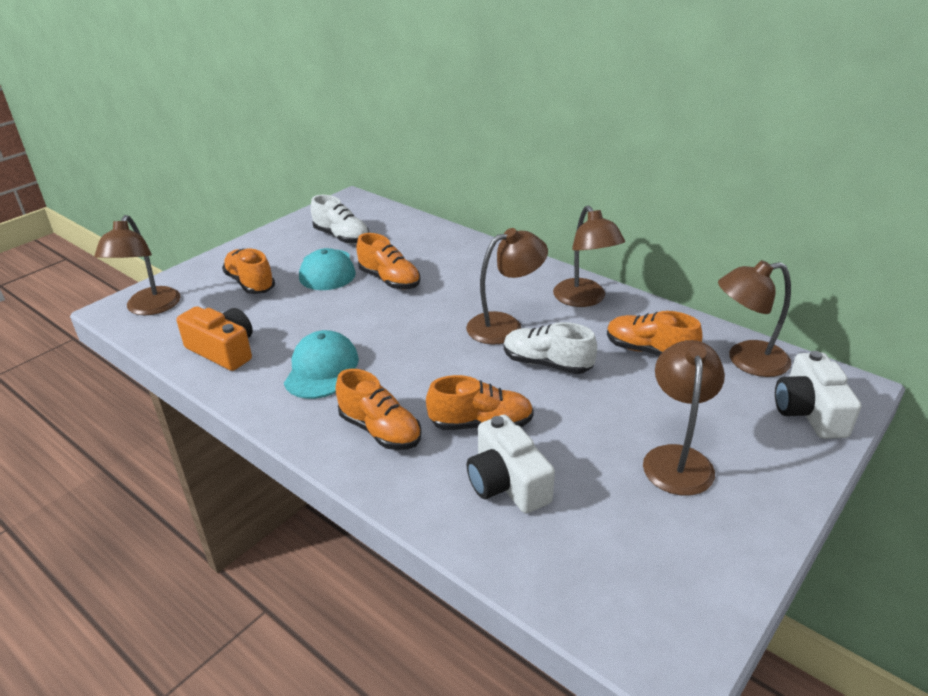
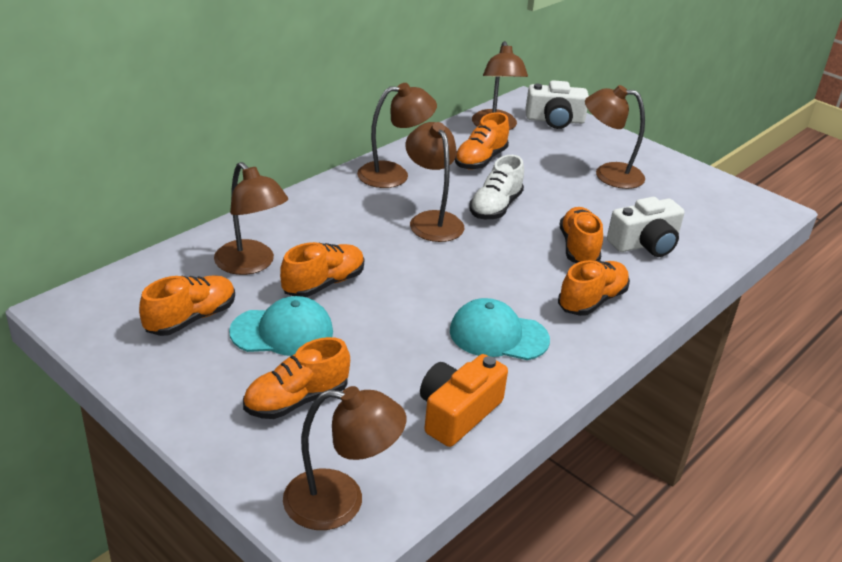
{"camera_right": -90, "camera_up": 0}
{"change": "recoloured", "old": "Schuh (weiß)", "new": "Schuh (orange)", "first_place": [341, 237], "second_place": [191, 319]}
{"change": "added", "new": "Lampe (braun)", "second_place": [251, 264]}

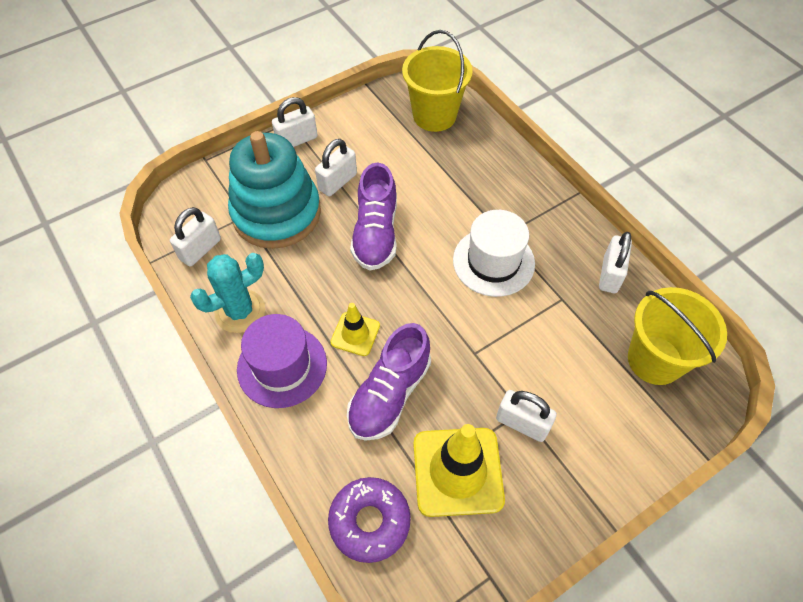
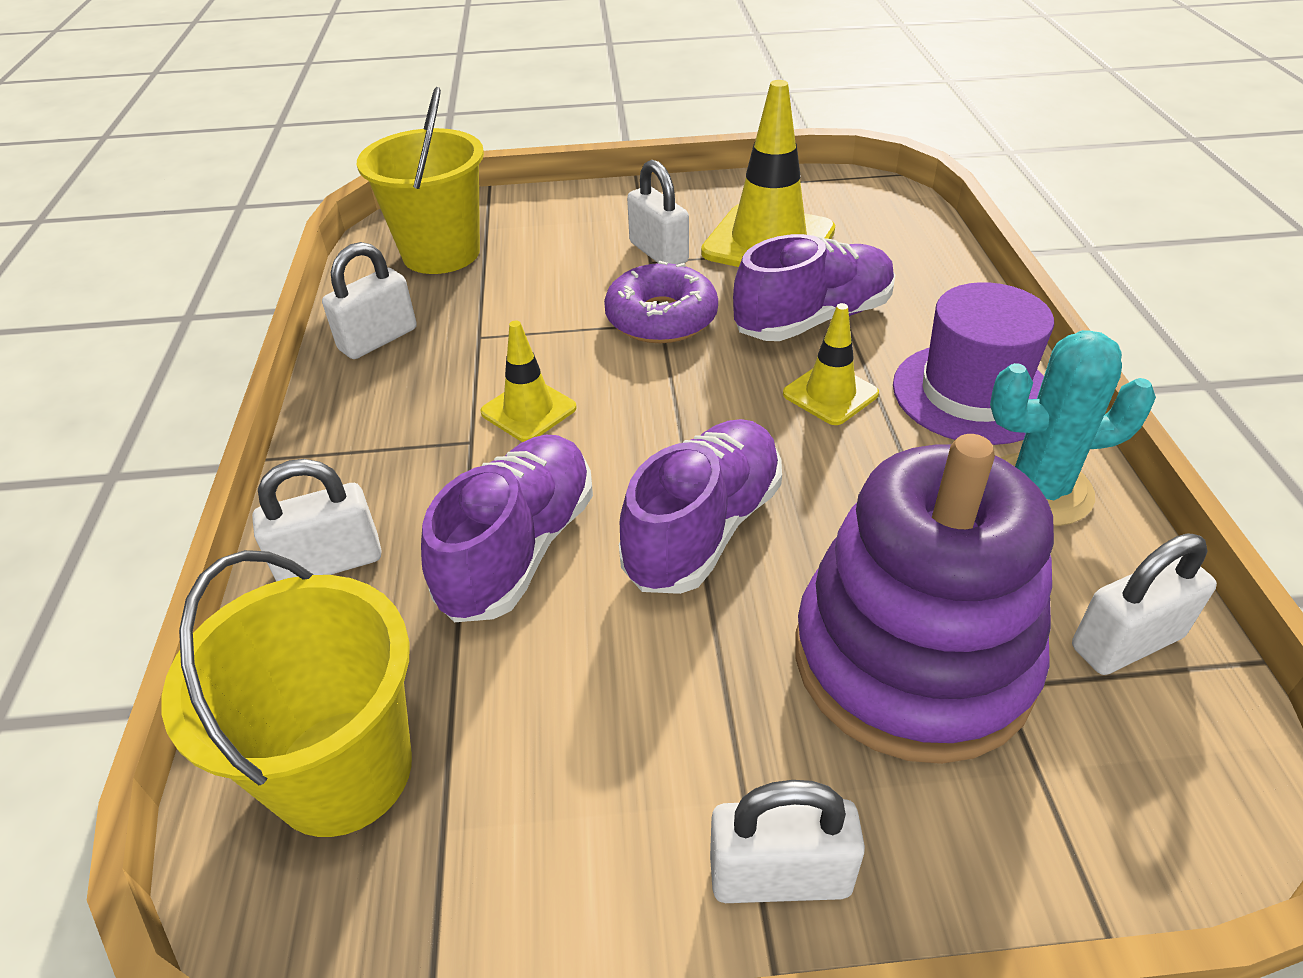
{"camera_right": -150, "camera_up": -15}
{"change": "recoloured", "old": "Stapelspielzeug (türkis)", "new": "Stapelspielzeug (lila)", "first_place": [276, 213], "second_place": [912, 659]}
{"change": "moved", "old": "Vorhängeschloss (weiß)", "first_place": [337, 182], "second_place": [330, 562]}
{"change": "replaced", "old": "Hut (weiß)", "new": "Leitkegel (gelb)", "first_place": [493, 262], "second_place": [528, 410]}
{"change": "moved", "old": "Donut (lila)", "first_place": [369, 521], "second_place": [661, 318]}
{"change": "added", "new": "Schuh (lila)", "second_place": [519, 549]}

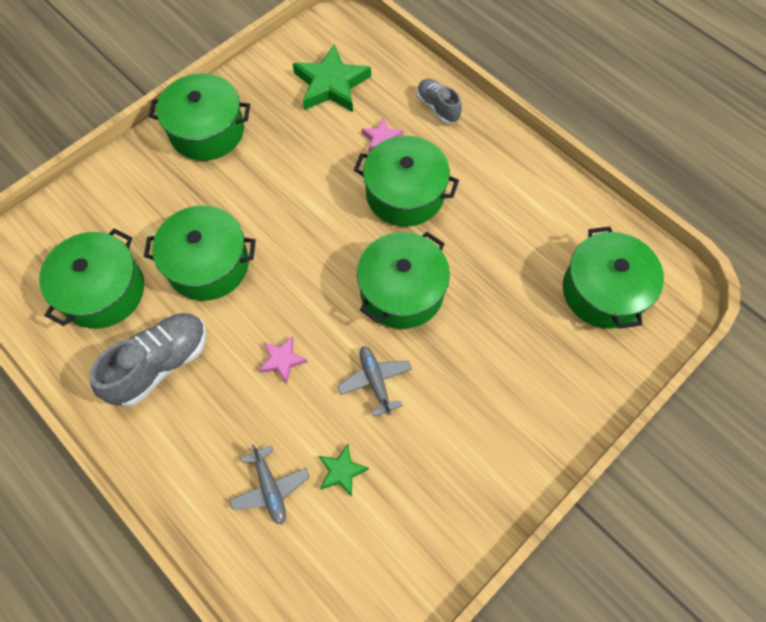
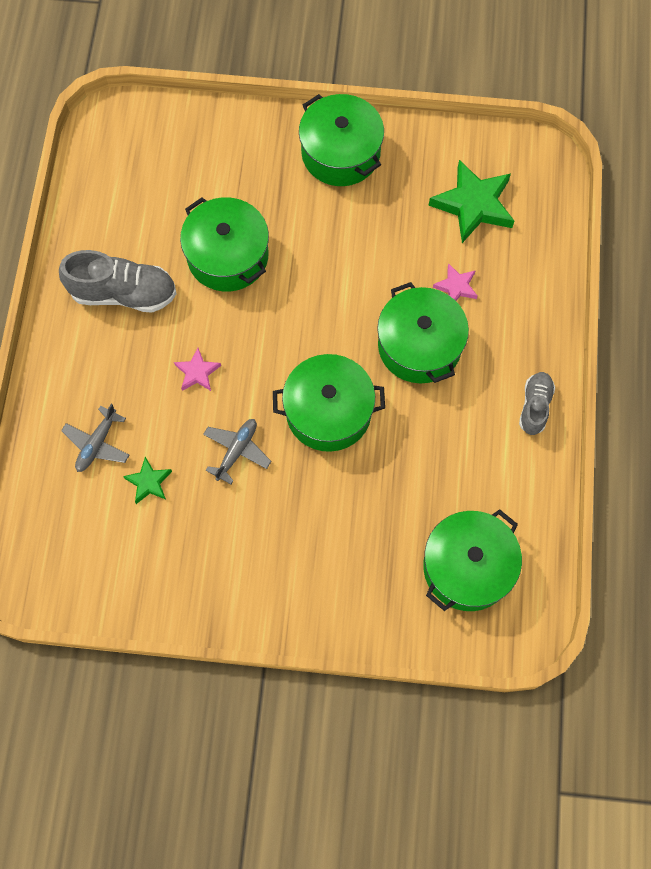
{"camera_right": 50, "camera_up": 5}
{"change": "moved", "old": "Schuh (grau)", "first_place": [437, 107], "second_place": [534, 406]}
{"change": "removed", "old": "Kochtopf (grün)", "first_place": [103, 291]}

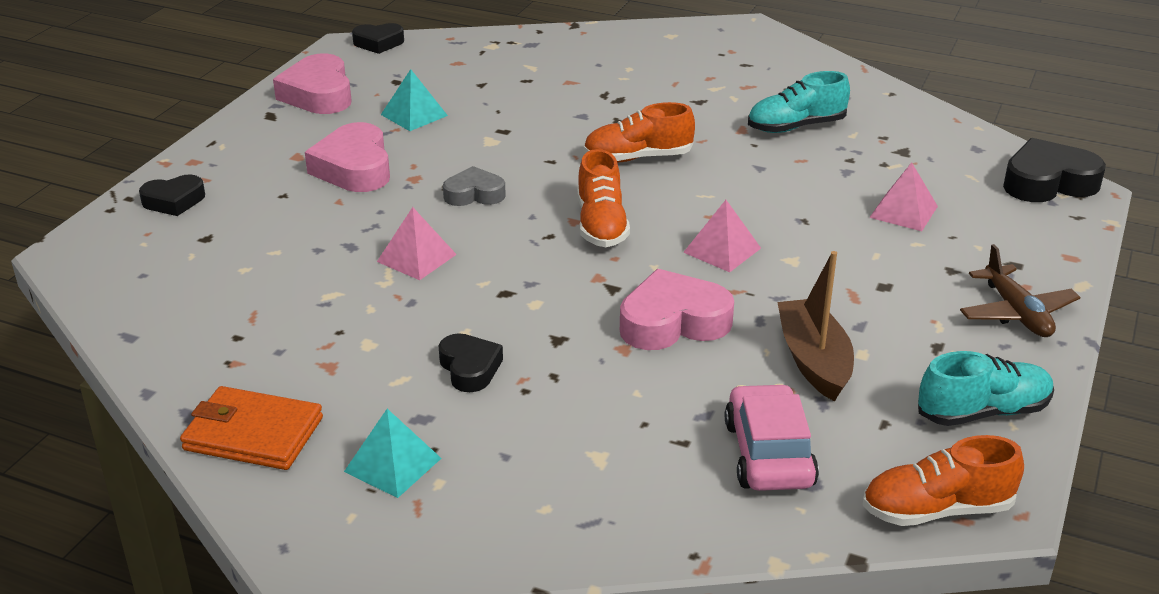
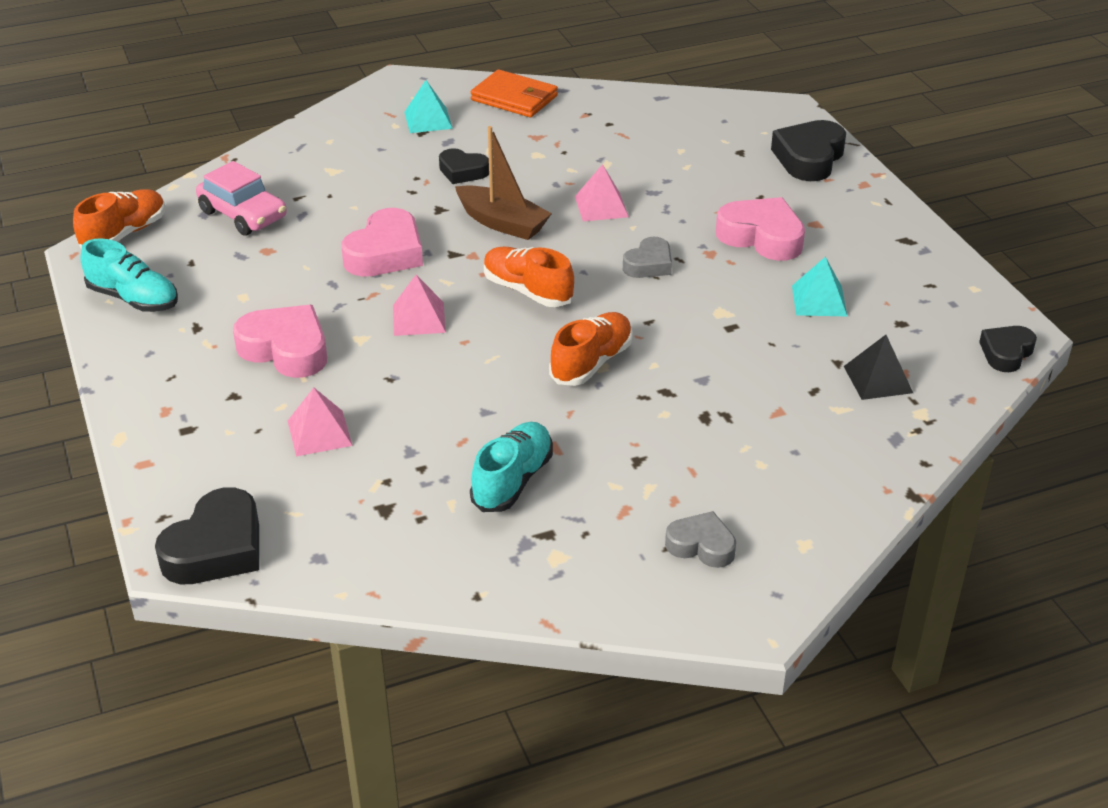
{"camera_right": 135, "camera_up": 5}
{"change": "moved", "old": "Herz (rosa)", "first_place": [318, 94], "second_place": [286, 349]}
{"change": "resized", "old": "Herz (schwarz)", "first_place": [174, 201], "second_place": [809, 158], "factor": 1.63}
{"change": "removed", "old": "Flugzeug (braun)", "first_place": [1016, 313]}
{"change": "moved", "old": "Boot (braun)", "first_place": [814, 360], "second_place": [502, 223]}
{"change": "turned", "old": "Schuh (türkis)", "first_place": [983, 412], "second_place": [134, 299], "degrees": -90}
{"change": "turned", "old": "Geldbörse (orange)", "first_place": [253, 434], "second_place": [514, 98], "degrees": 60}
{"change": "added", "new": "Pyramide (schwarz)", "second_place": [878, 379]}
{"change": "added", "new": "Herz (grau)", "second_place": [701, 545]}

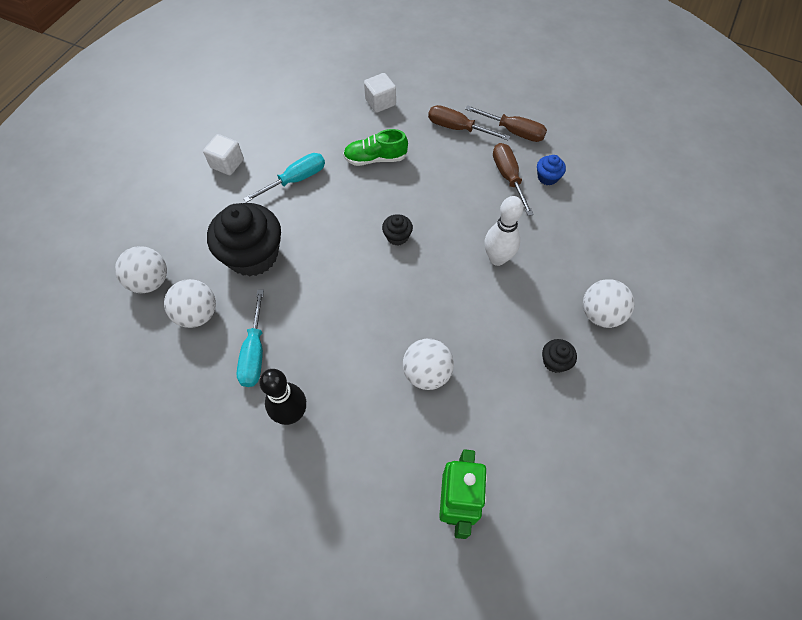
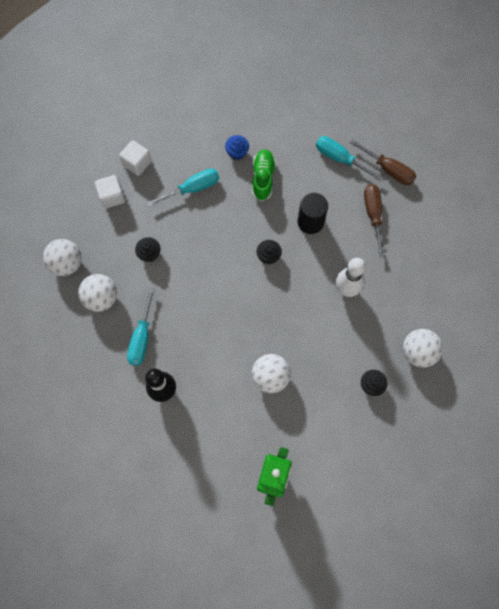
{"camera_right": 10, "camera_up": 10}
{"change": "moved", "old": "Kubus (weiß)", "first_place": [380, 102], "second_place": [112, 197]}
{"change": "recoloured", "old": "Schraubenzieher (braun)", "new": "Schraubenzieher (türkis)", "first_place": [458, 128], "second_place": [340, 159]}
{"change": "turned", "old": "Schuh (grün)", "first_place": [375, 158], "second_place": [263, 178], "degrees": 90}
{"change": "moved", "old": "Muffin (blau)", "first_place": [547, 177], "second_place": [237, 152]}
{"change": "resized", "old": "Muffin (schwarz)", "first_place": [253, 255], "second_place": [149, 254], "factor": 0.44}
{"change": "added", "new": "Vollzylinder (schwarz)", "second_place": [310, 222]}

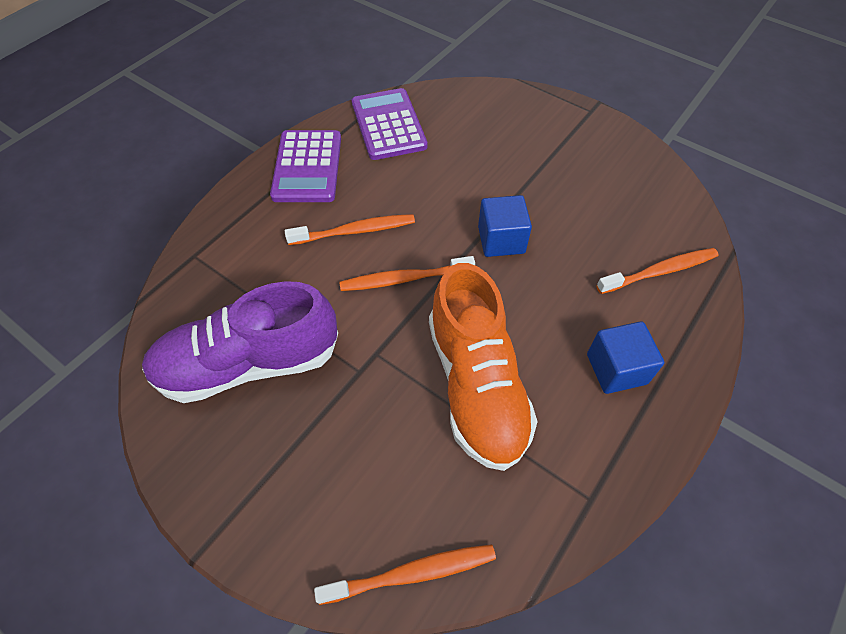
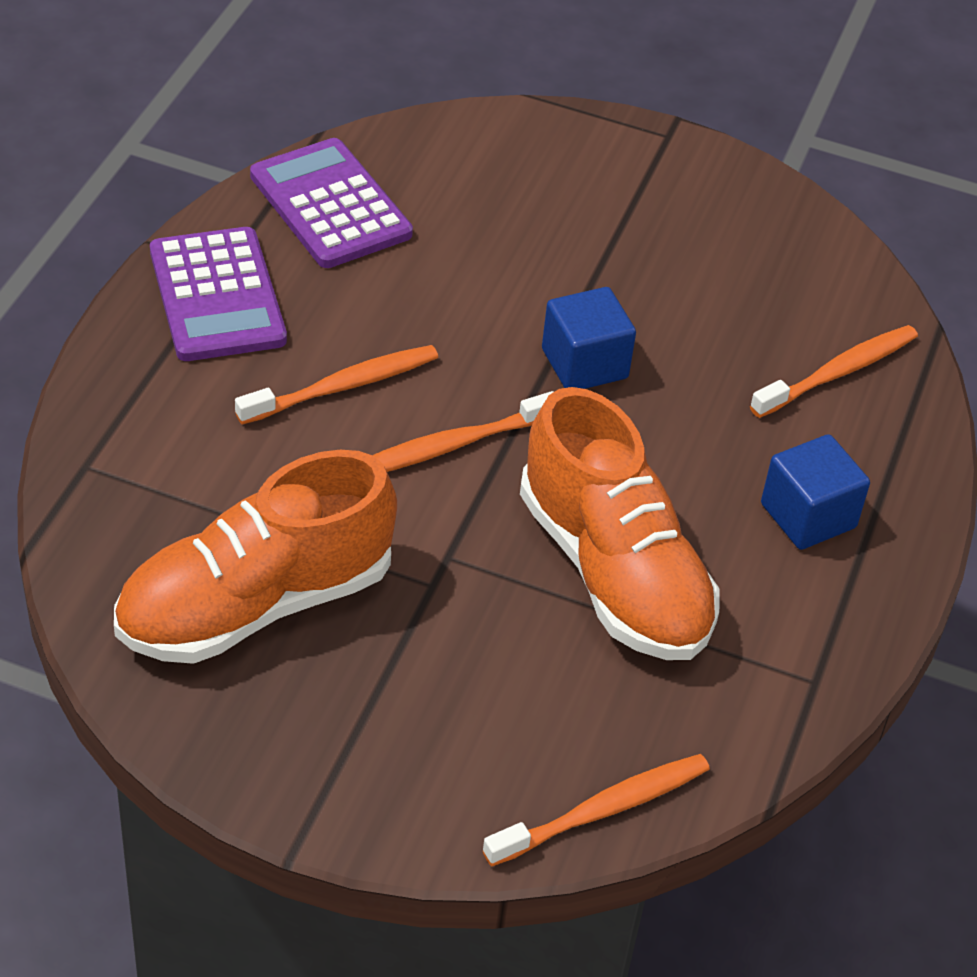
{"camera_right": -20, "camera_up": -10}
{"change": "recoloured", "old": "Schuh (lila)", "new": "Schuh (orange)", "first_place": [249, 363], "second_place": [255, 604]}

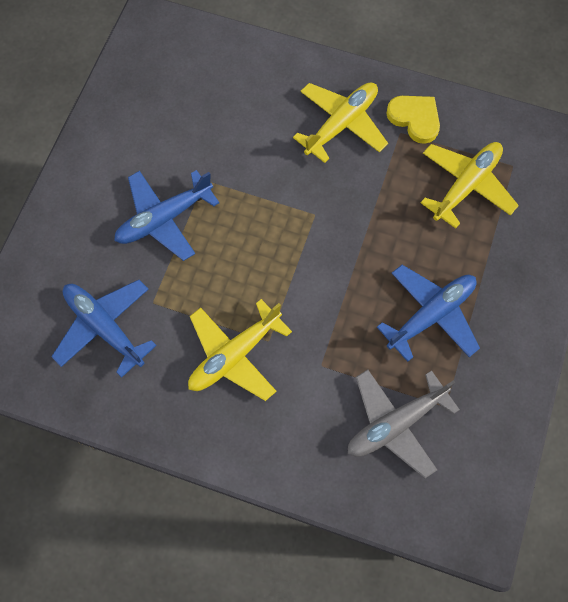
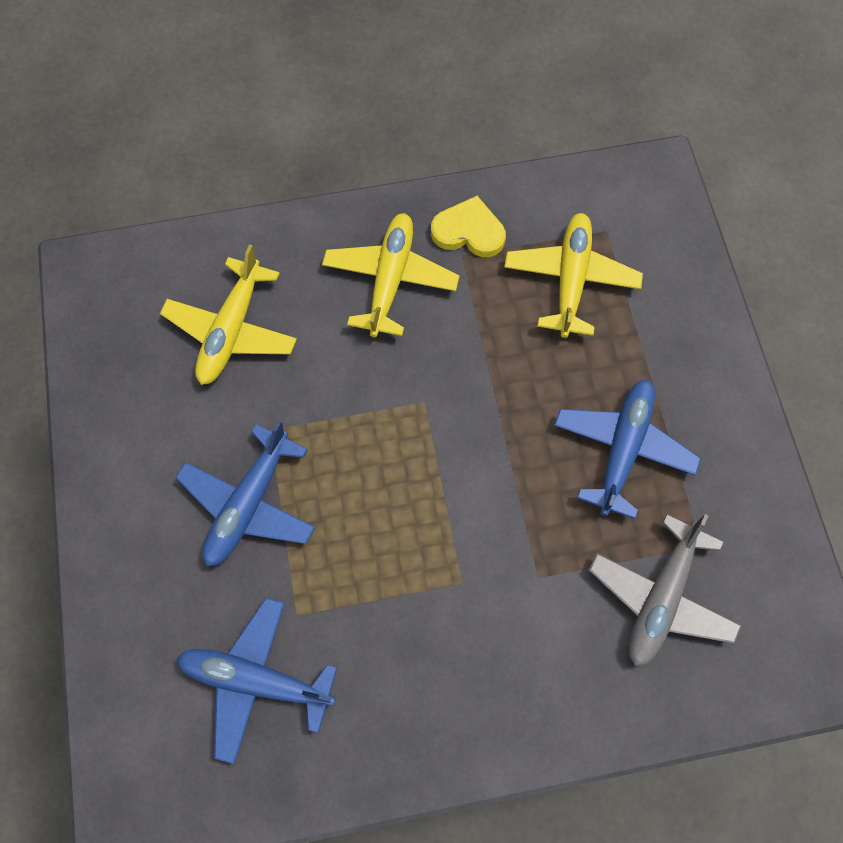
{"camera_right": -30, "camera_up": 0}
{"change": "moved", "old": "Flugzeug (gelb)", "first_place": [234, 355], "second_place": [231, 330]}

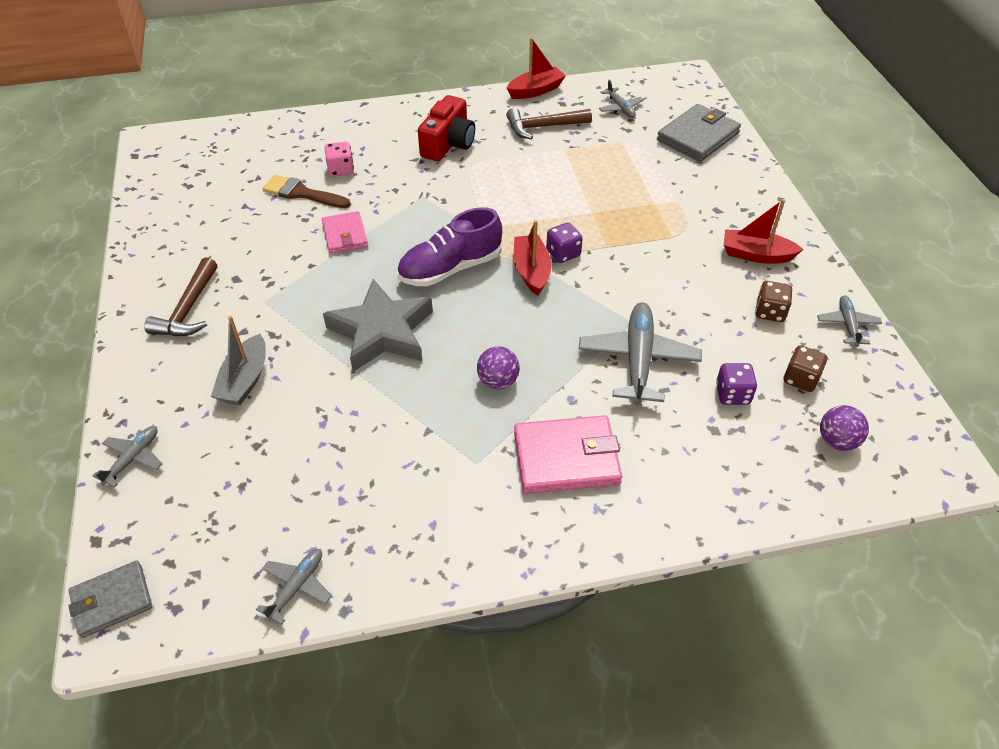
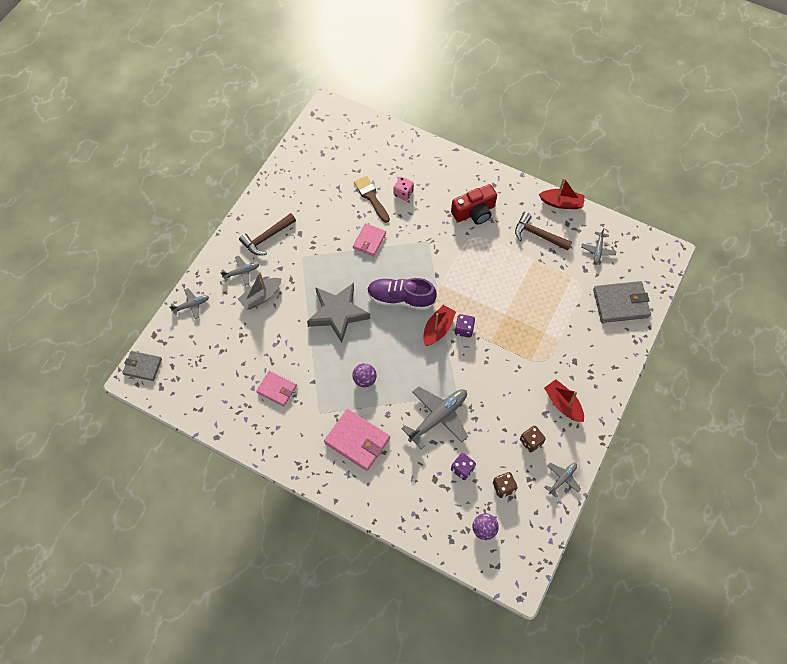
{"camera_right": 40, "camera_up": 15}
{"change": "moved", "old": "Flugzeug (grau)", "first_place": [296, 587], "second_place": [241, 272]}
{"change": "added", "new": "Geldbörse (rosa)", "second_place": [277, 389]}

